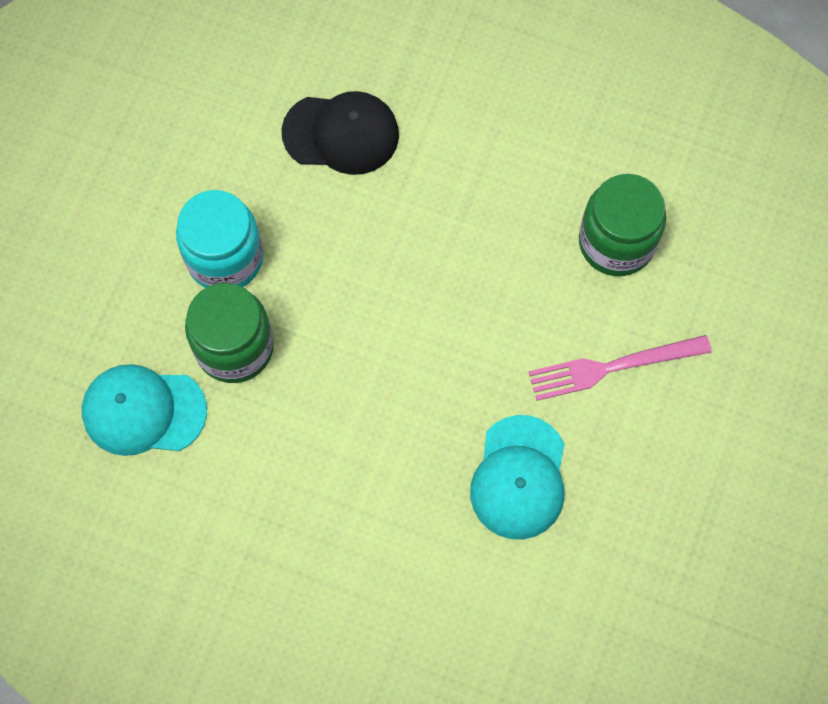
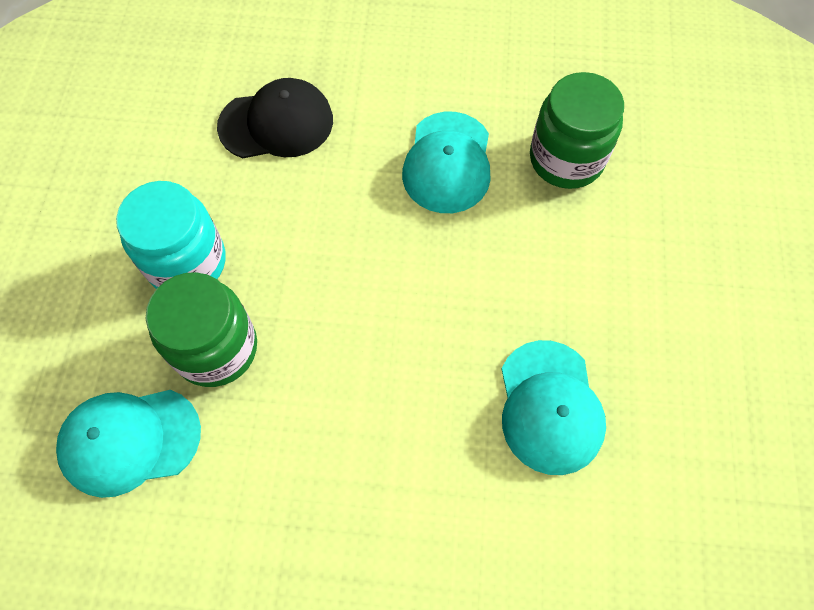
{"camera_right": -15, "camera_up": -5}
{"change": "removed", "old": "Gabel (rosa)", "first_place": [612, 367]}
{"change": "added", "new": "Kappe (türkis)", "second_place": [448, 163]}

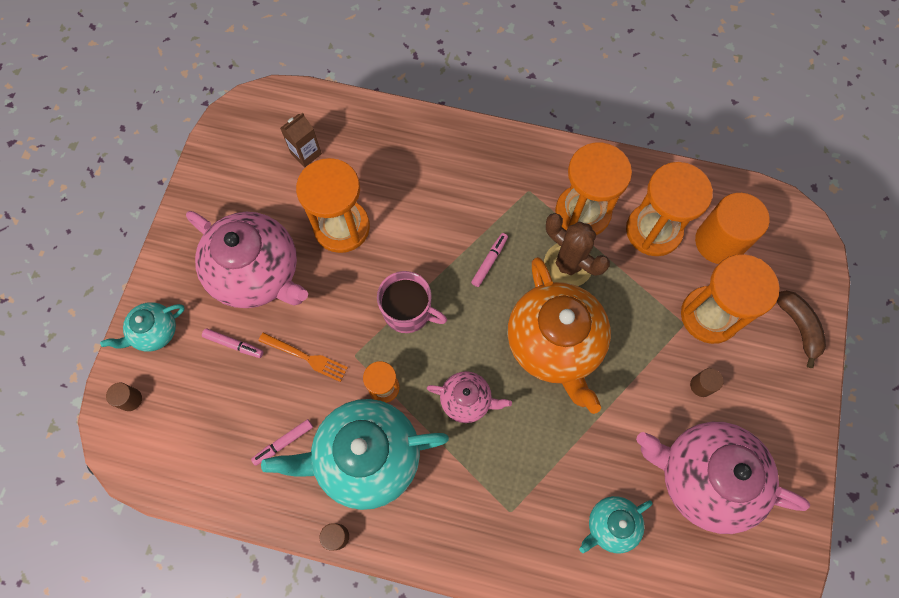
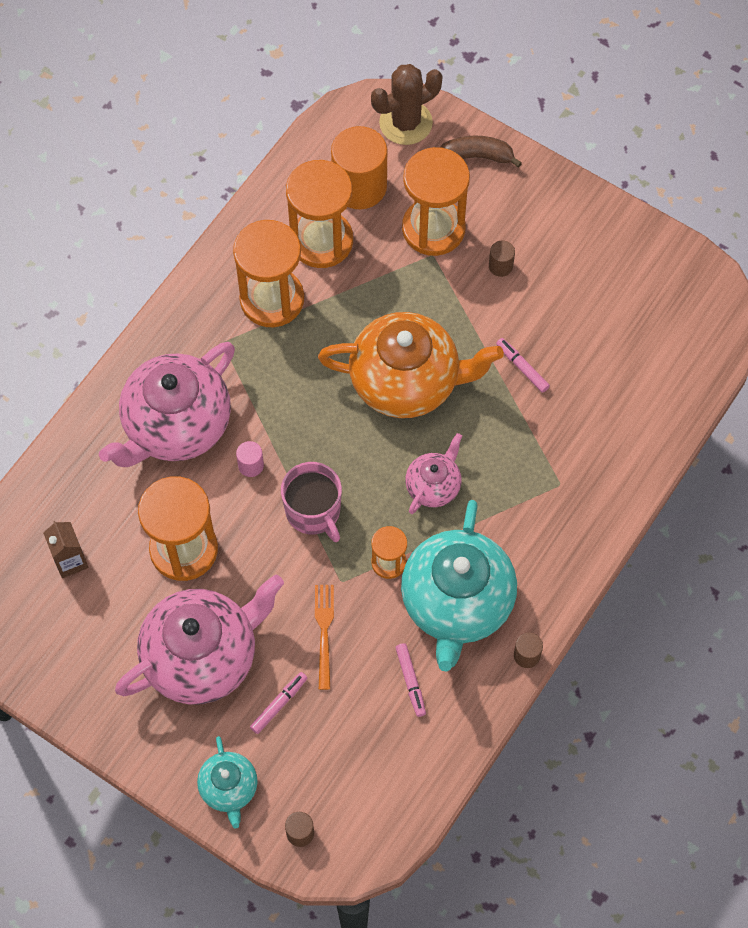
{"camera_right": -70, "camera_up": -5}
{"change": "moved", "old": "Kaktus (braun)", "first_place": [568, 264], "second_place": [405, 123]}
{"change": "moved", "old": "Filzstift (rosa)", "first_place": [489, 261], "second_place": [522, 367]}
{"change": "turned", "old": "Tasse (rosa)", "first_place": [408, 311], "second_place": [313, 511], "degrees": 105}
{"change": "turned", "old": "Gabel (orange)", "first_place": [306, 357], "second_place": [324, 632], "degrees": -45}
{"change": "moved", "old": "Teekanne (rosa)", "first_place": [704, 478], "second_place": [176, 426]}
{"change": "removed", "old": "Teekanne (türkis)", "first_place": [611, 525]}
{"change": "added", "new": "Vollzylinder (rosa)", "second_place": [251, 465]}

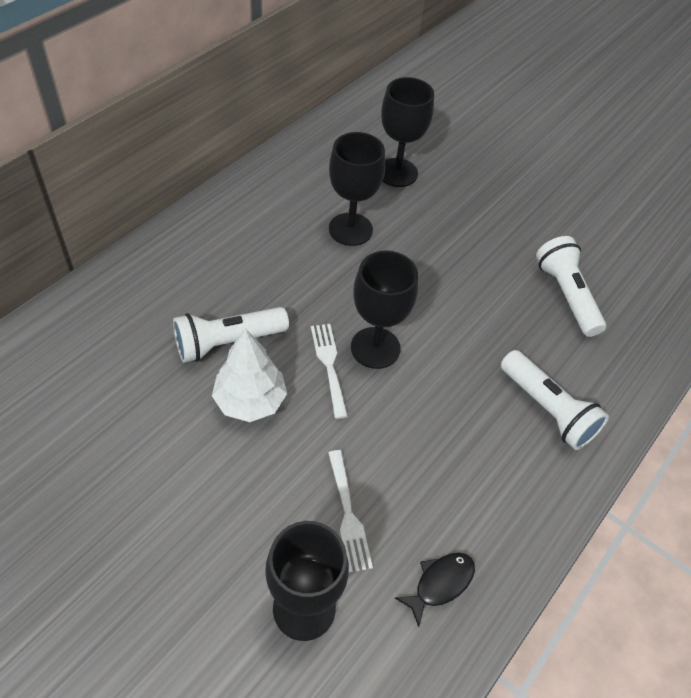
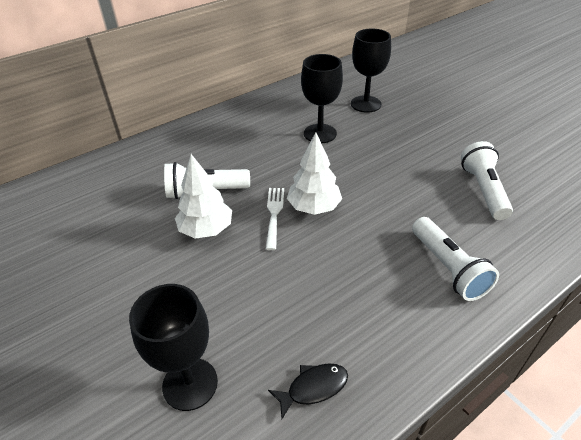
{"camera_right": 20, "camera_up": -10}
{"change": "replaced", "old": "Kelch (schwarz)", "new": "Baum (weiß)", "first_place": [375, 348], "second_place": [314, 207]}
{"change": "removed", "old": "Gabel (weiß)", "first_place": [348, 514]}

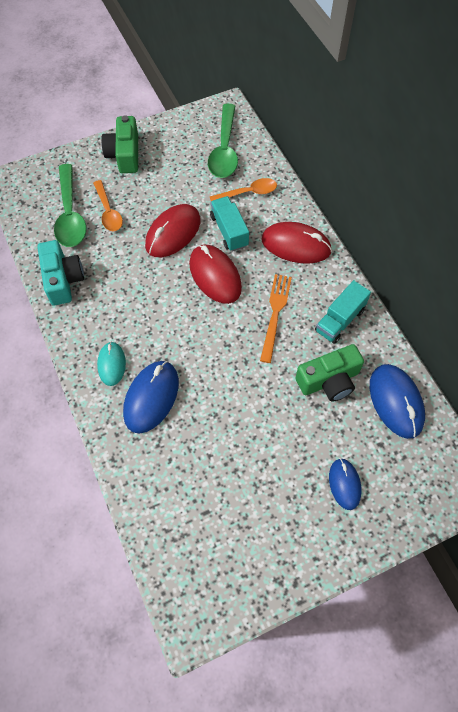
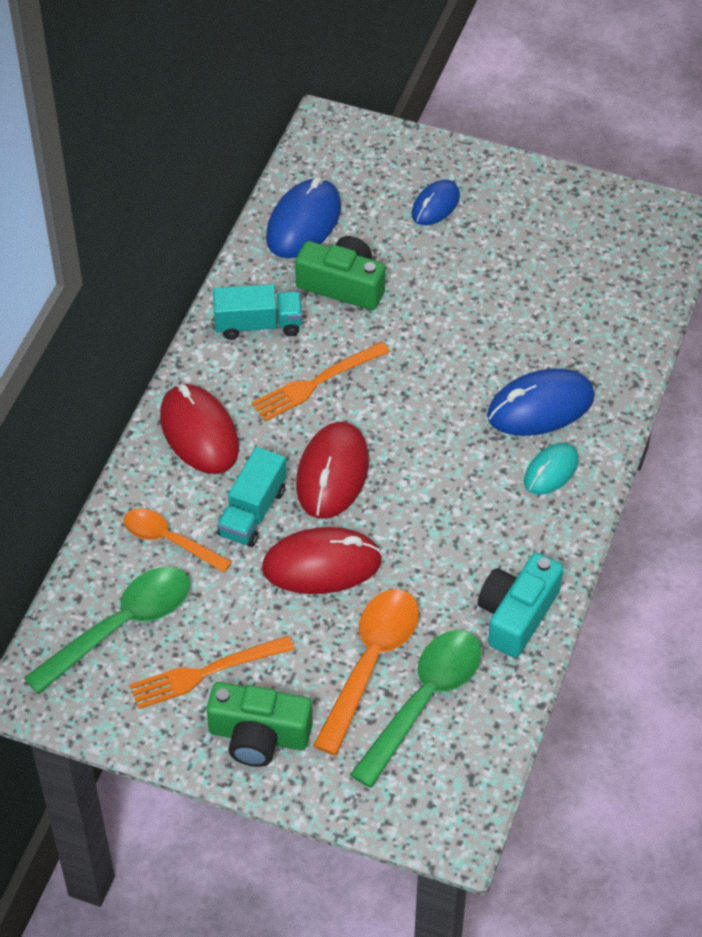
{"camera_right": -135, "camera_up": -10}
{"change": "turned", "old": "Kamera (grün)", "first_place": [124, 154], "second_place": [259, 736], "degrees": 60}
{"change": "resized", "old": "Löffel (orange)", "first_place": [108, 212], "second_place": [371, 662], "factor": 1.56}
{"change": "added", "new": "Gabel (orange)", "second_place": [204, 673]}

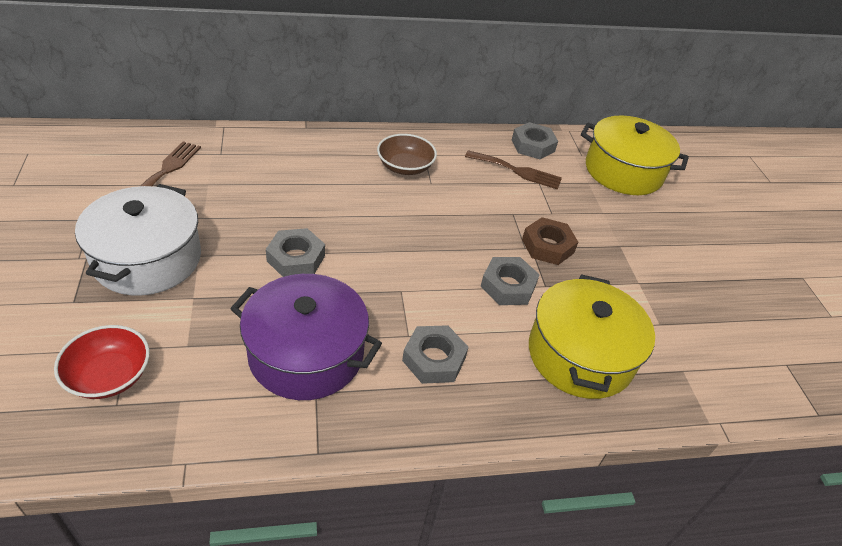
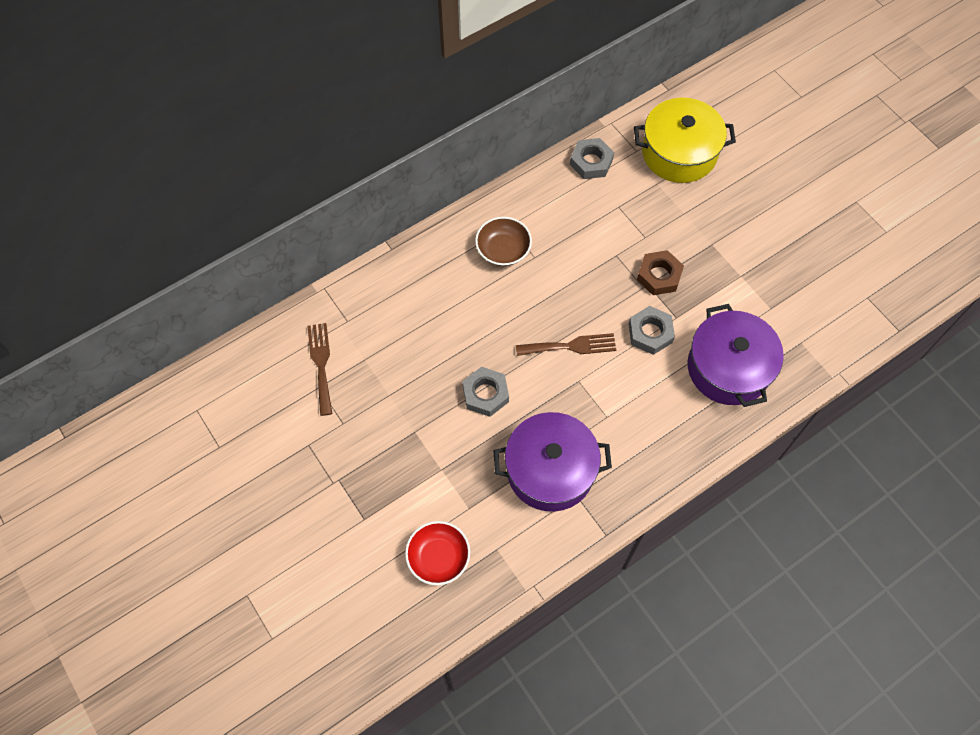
{"camera_right": -20, "camera_up": 20}
{"change": "moved", "old": "Gabel (braun)", "first_place": [517, 171], "second_place": [570, 346]}
{"change": "removed", "old": "Kochtopf (weiß)", "first_place": [147, 259]}
{"change": "recoloured", "old": "Kochtopf (gelb)", "new": "Kochtopf (lila)", "first_place": [580, 355], "second_place": [728, 368]}
{"change": "removed", "old": "Sechskantmutter (grau)", "first_place": [434, 359]}

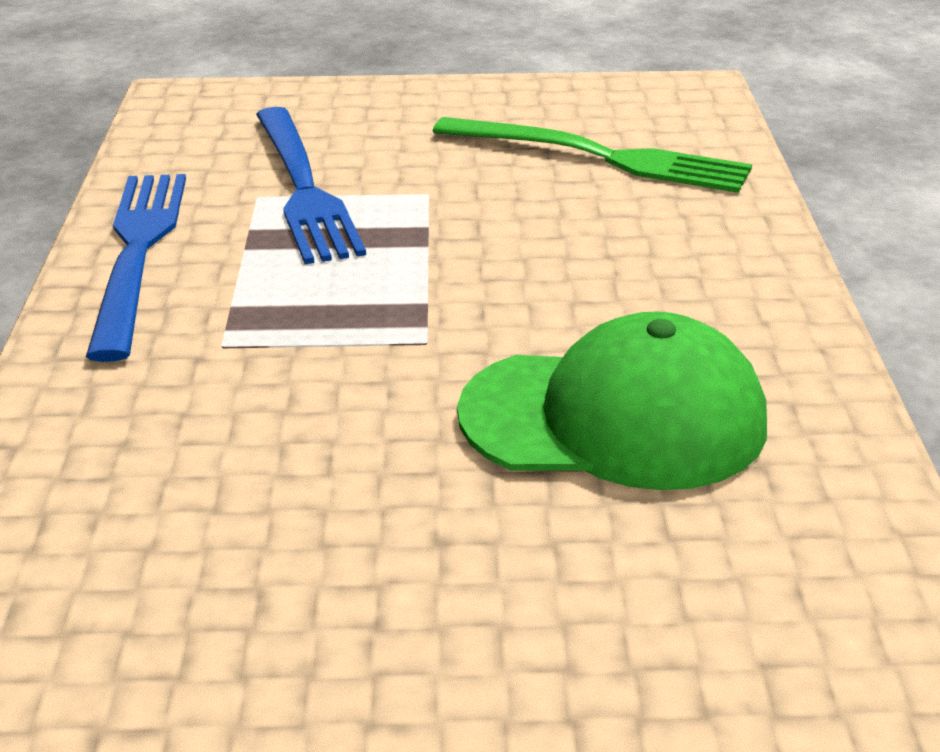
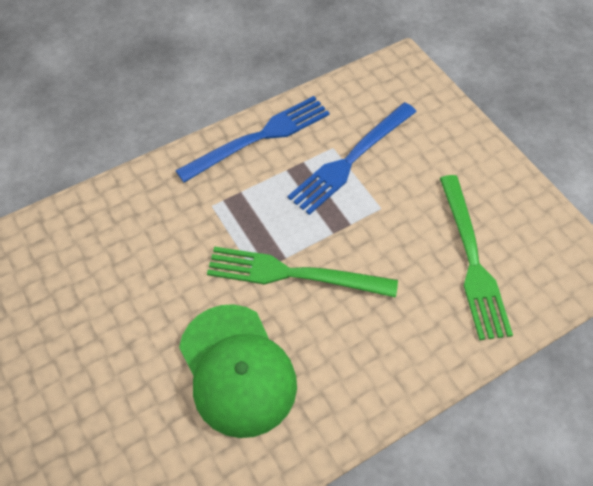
{"camera_right": 60, "camera_up": 25}
{"change": "added", "new": "Gabel (grün)", "second_place": [293, 274]}

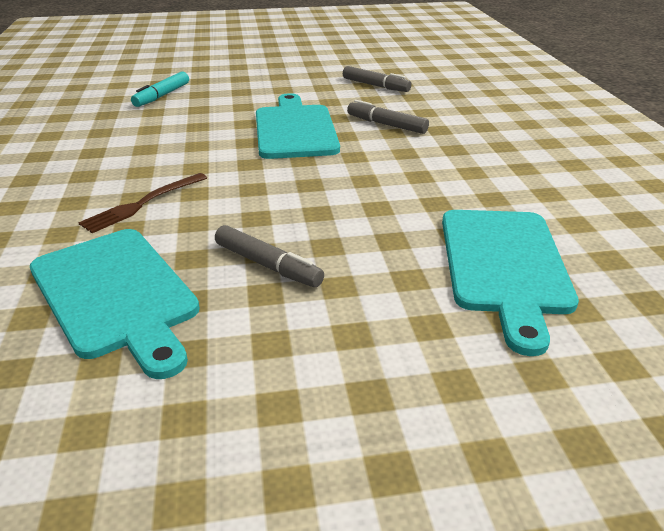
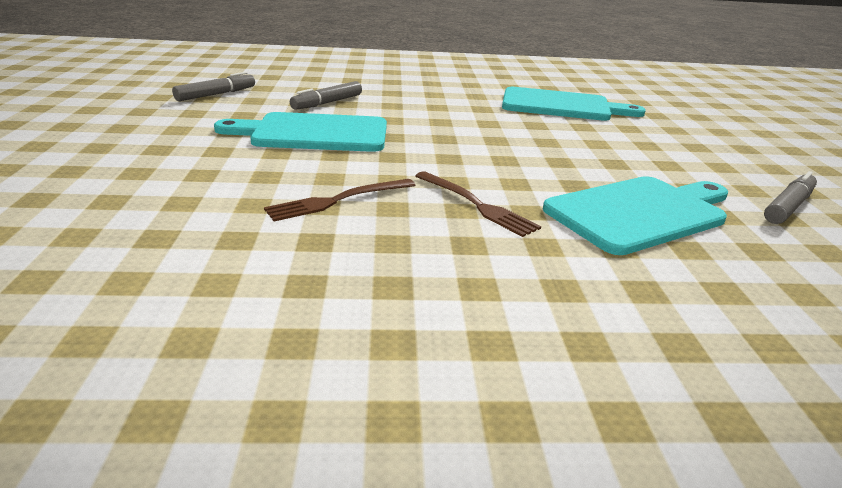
{"camera_right": -85, "camera_up": -5}
{"change": "removed", "old": "Filzstift (türkis)", "first_place": [162, 96]}
{"change": "moved", "old": "Filzstift (grau)", "first_place": [268, 265], "second_place": [788, 207]}
{"change": "added", "new": "Gabel (braun)", "second_place": [338, 200]}

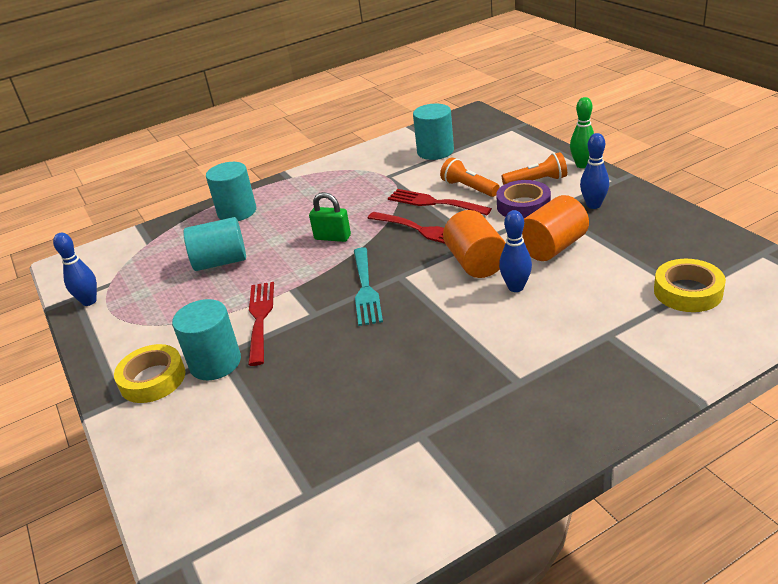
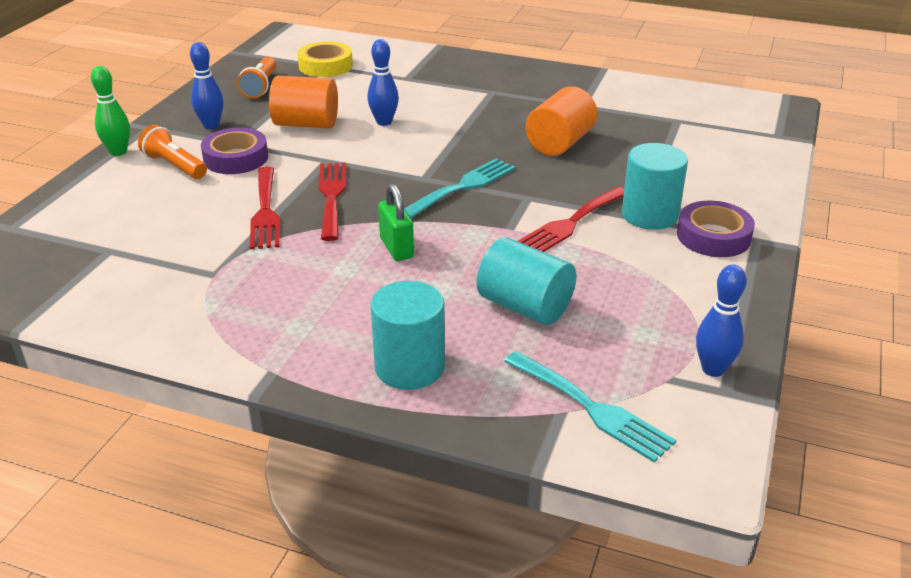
{"camera_right": -135, "camera_up": 0}
{"change": "removed", "old": "Vollzylinder (türkis)", "first_place": [435, 151]}
{"change": "moved", "old": "Taschenlampe (orange)", "first_place": [469, 188], "second_place": [260, 87]}
{"change": "moved", "old": "Vollzylinder (orange)", "first_place": [476, 263], "second_place": [560, 143]}
{"change": "recoloured", "old": "Klebeband (gelb)", "new": "Klebeband (lila)", "first_place": [153, 379], "second_place": [713, 236]}
{"change": "added", "new": "Gabel (türkis)", "second_place": [592, 408]}

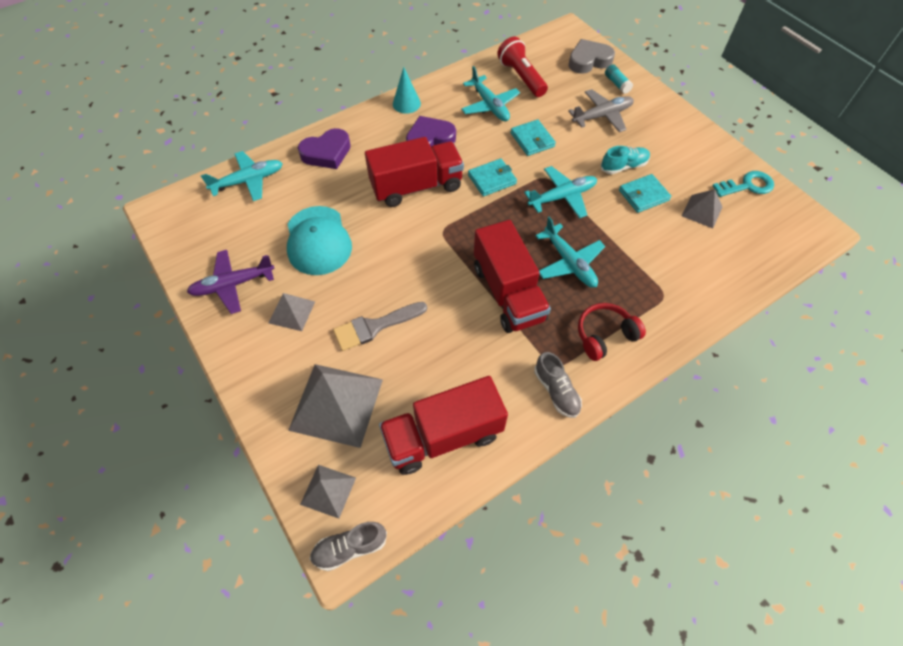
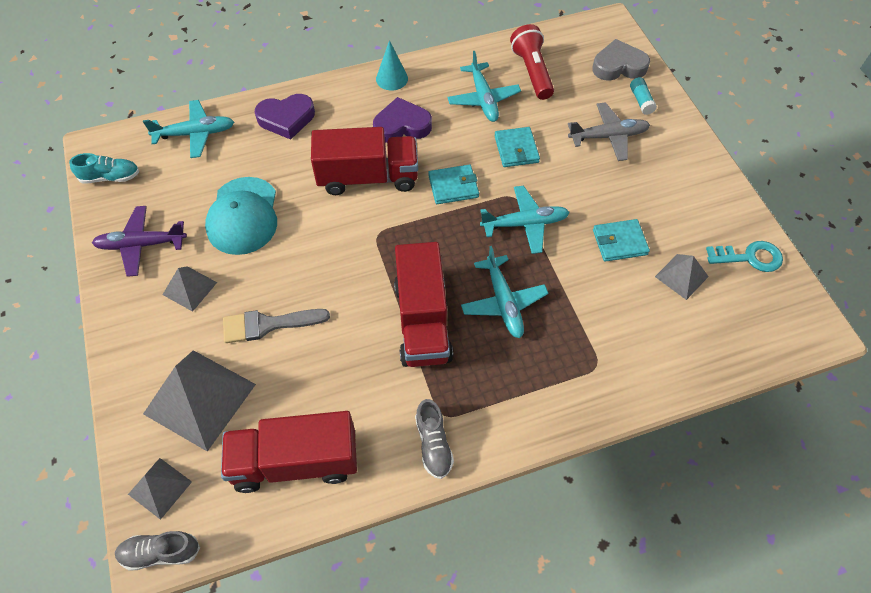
{"camera_right": 15, "camera_up": 0}
{"change": "moved", "old": "Schuh (türkis)", "first_place": [623, 166], "second_place": [110, 177]}
{"change": "removed", "old": "Kopfhörer (rot)", "first_place": [604, 335]}

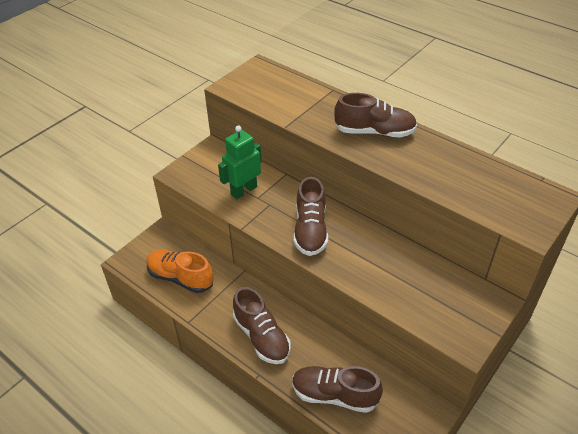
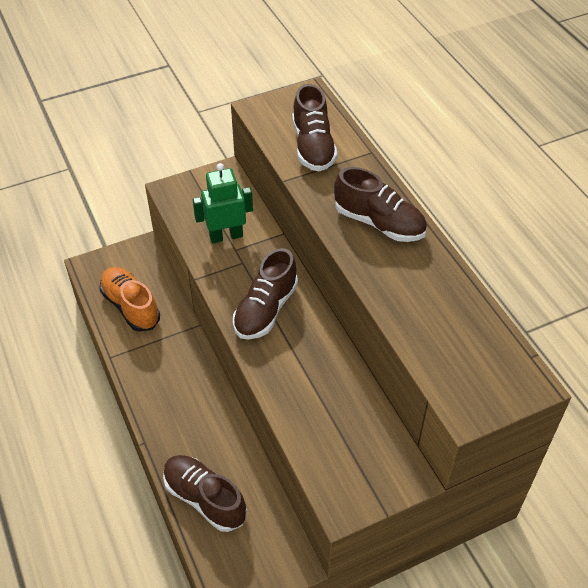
{"camera_right": 25, "camera_up": 5}
{"change": "moved", "old": "Schuh (braun)", "first_place": [261, 337], "second_place": [313, 146]}

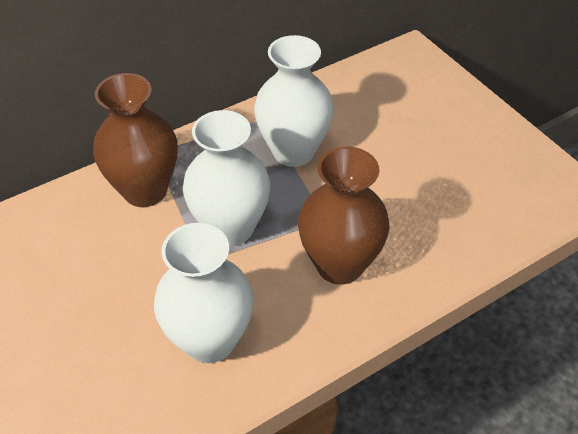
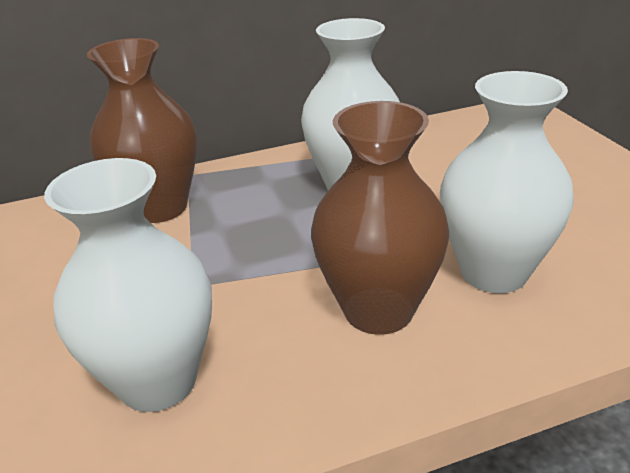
{"camera_right": 15, "camera_up": -15}
{"change": "moved", "old": "Vase (weiß)", "first_place": [230, 228], "second_place": [493, 272]}

